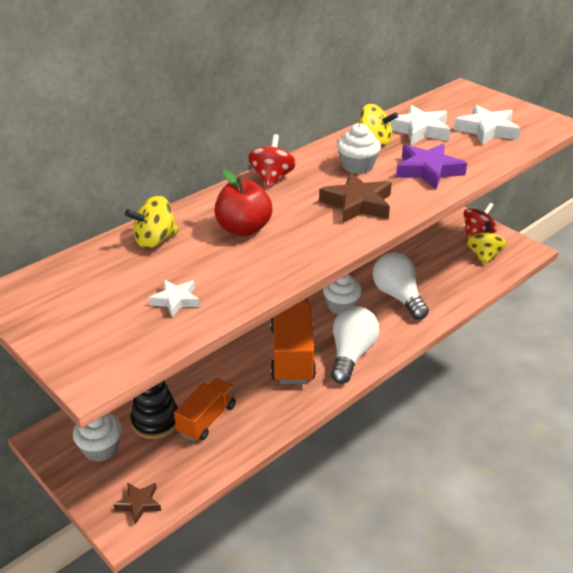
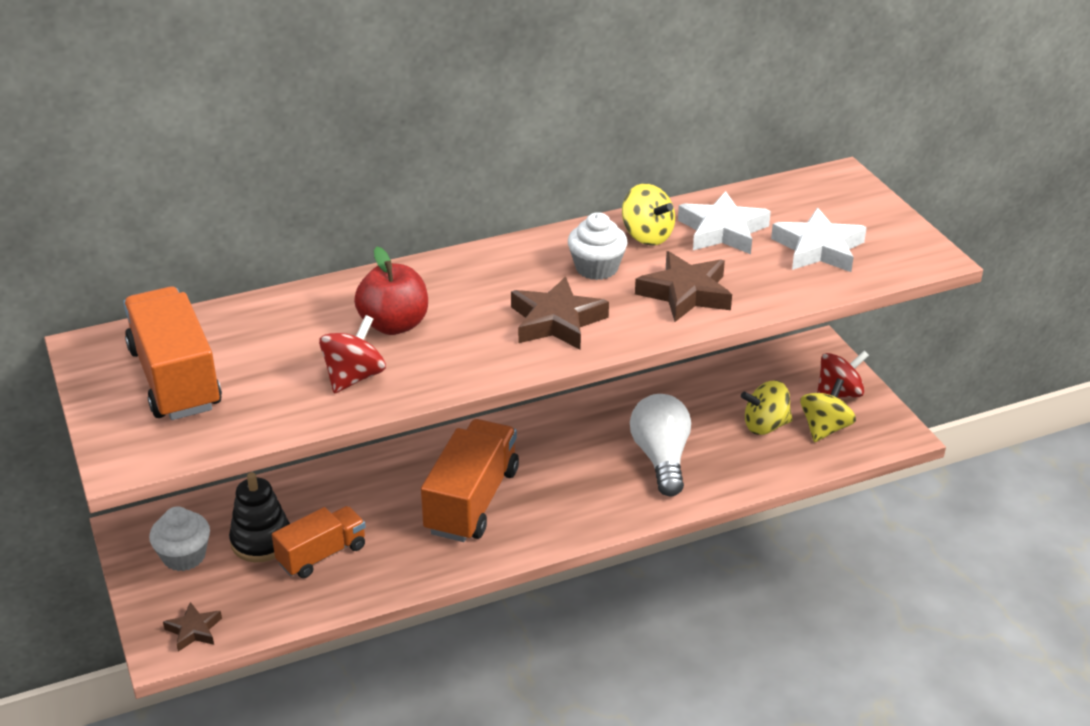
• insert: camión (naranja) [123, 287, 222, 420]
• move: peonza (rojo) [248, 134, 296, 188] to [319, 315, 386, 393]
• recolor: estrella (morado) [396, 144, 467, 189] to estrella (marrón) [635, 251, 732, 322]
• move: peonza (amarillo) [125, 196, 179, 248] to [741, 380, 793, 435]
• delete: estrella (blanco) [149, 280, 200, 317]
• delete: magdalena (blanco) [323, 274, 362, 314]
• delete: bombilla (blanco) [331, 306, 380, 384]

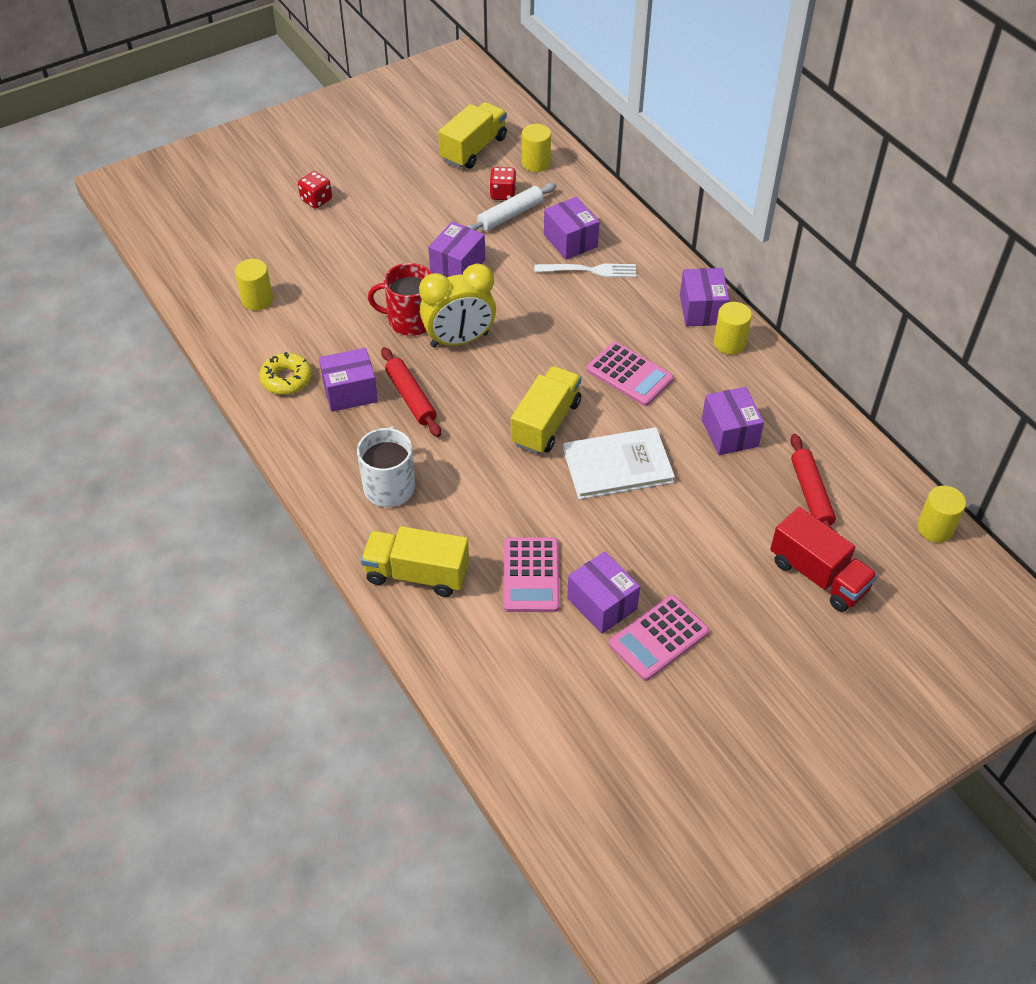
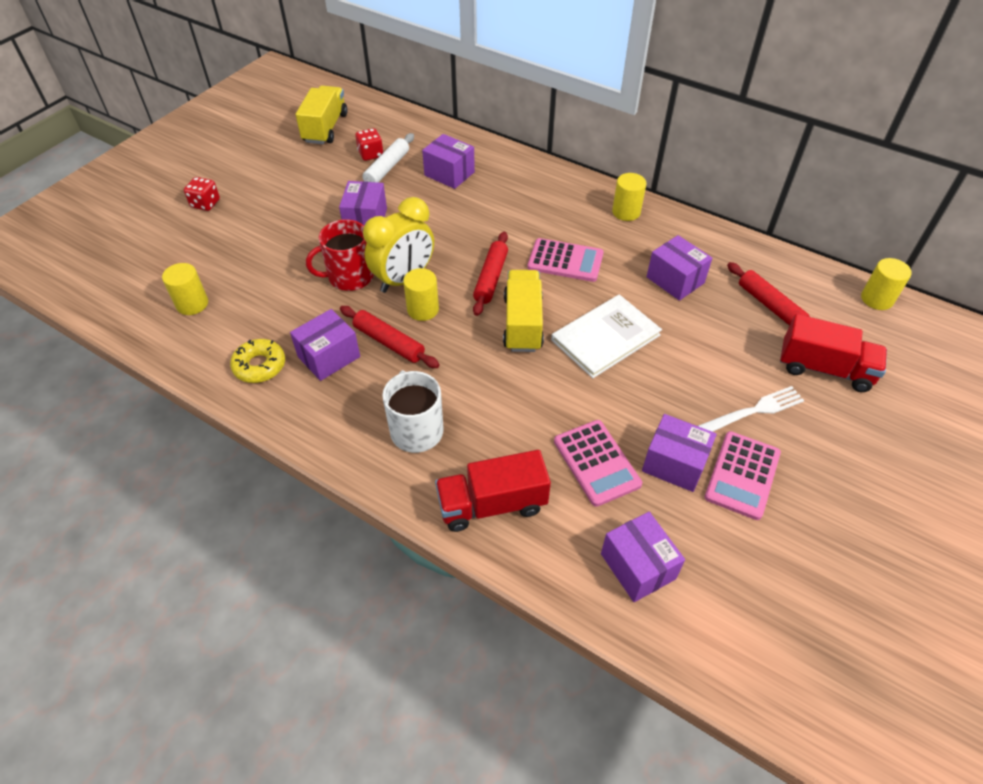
• move: cilindro (amarillo) [522, 124, 551, 172] to [403, 268, 439, 321]
• recolor: camión (amarillo) [361, 526, 469, 597] to camión (rojo) [435, 450, 551, 532]
• insert: rodillo (rojo) [473, 232, 508, 316]
• move: caja (morado) [680, 268, 730, 326] to [601, 512, 685, 602]
• move: tenedor (blanco) [535, 264, 636, 278] to [698, 386, 804, 432]

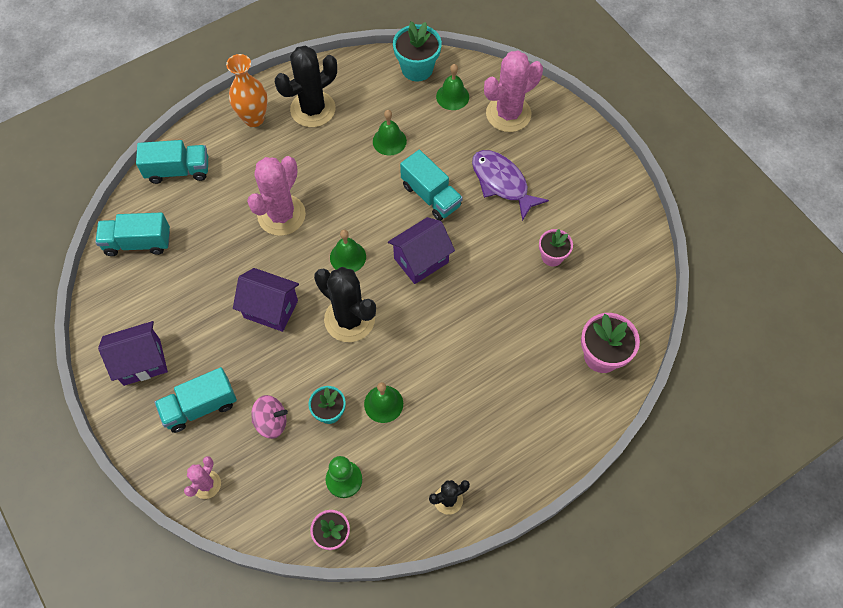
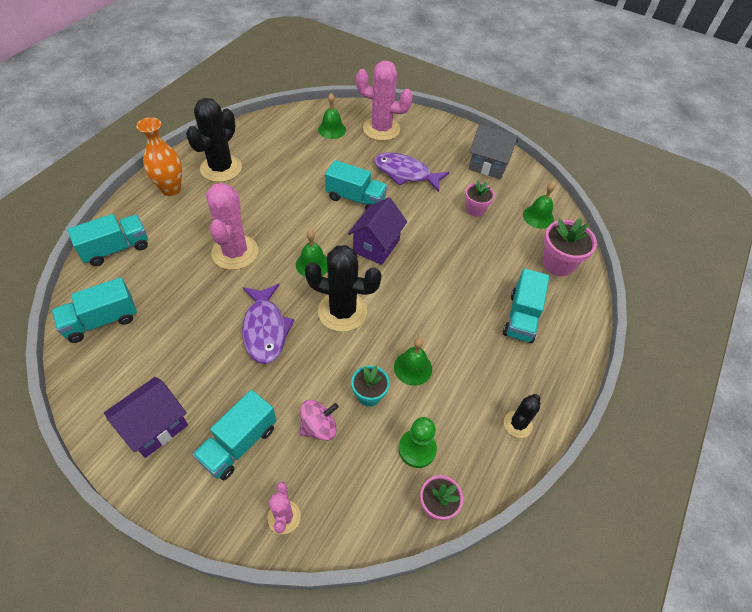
• replace: casa (morado) [233, 268, 299, 332] to pez (morado) [242, 284, 295, 364]
• rotate: cactus (rosa) [484, 50, 543, 132] = [356, 61, 413, 141] 75 degrees clockwise
• insert: casa (gris) [469, 124, 518, 179]
• insert: camión (turquesa) [503, 268, 549, 343]
• move: campana (verde) [373, 110, 407, 156] to [523, 182, 555, 229]
• delete: maceta (turquesa) [393, 22, 442, 81]

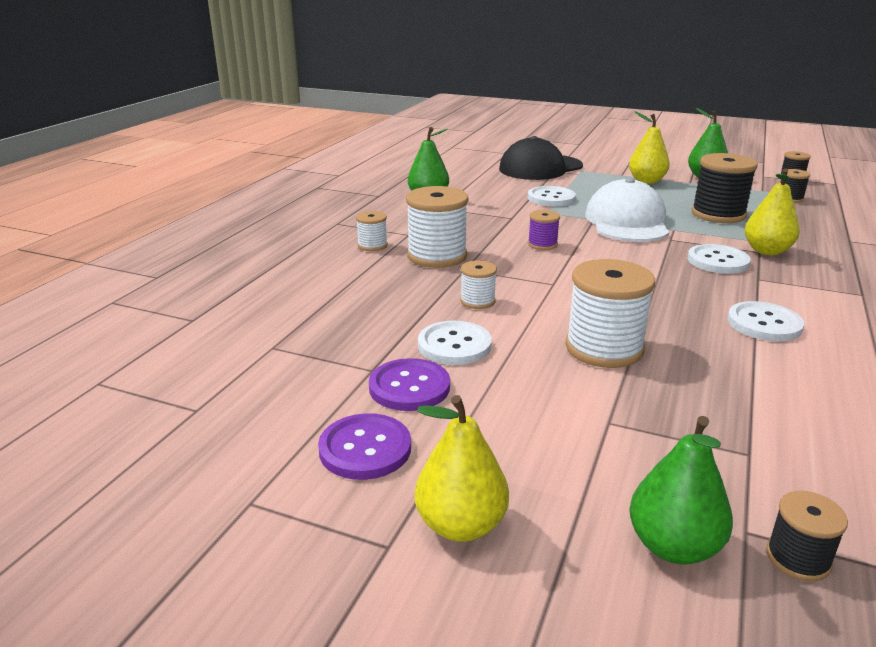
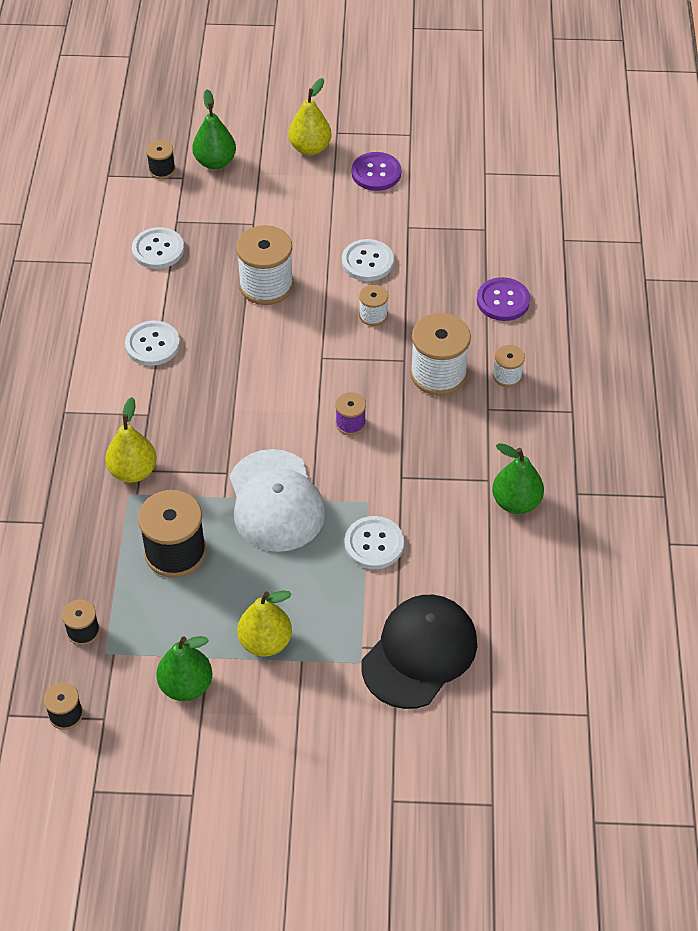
• move: botón (blanco) [688, 244, 751, 274] to [132, 227, 184, 269]
• move: botón (morado) [369, 358, 450, 411] to [477, 277, 530, 321]

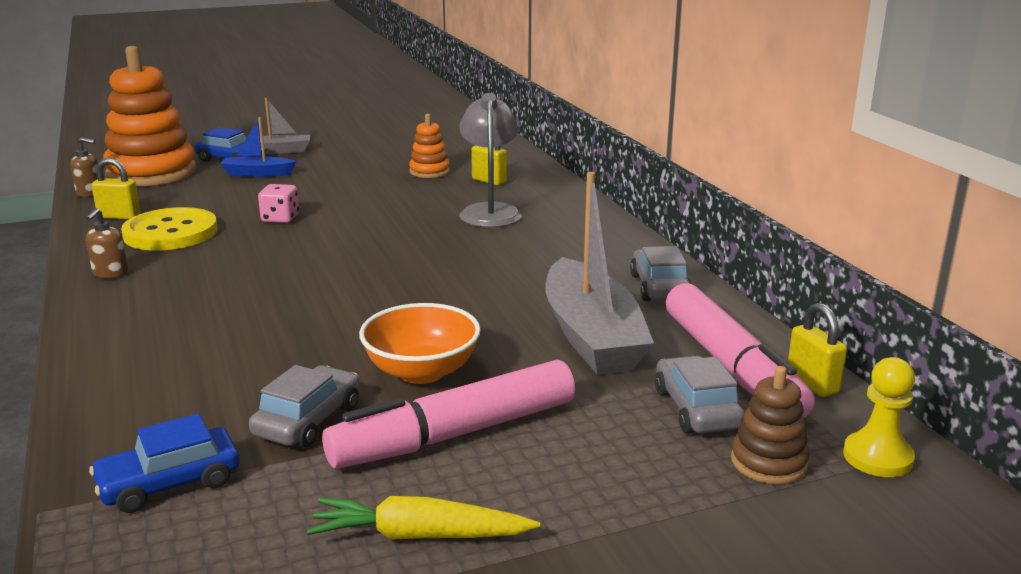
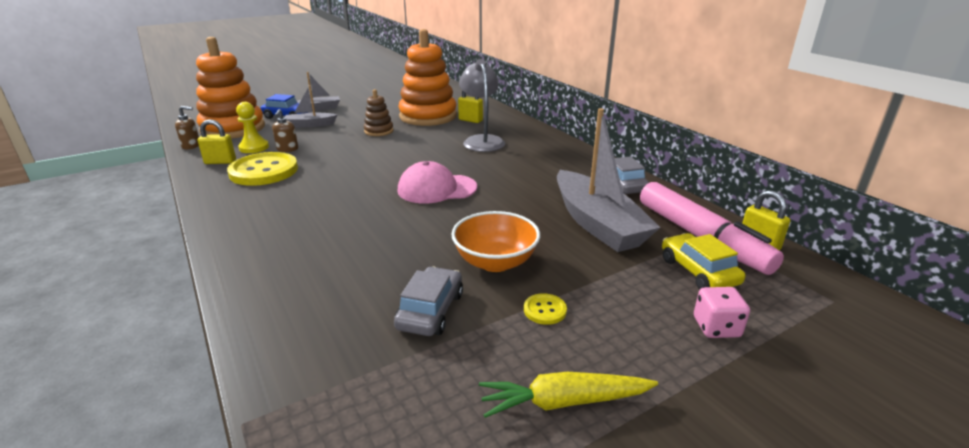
• move: peón (amarillo) [843, 357, 915, 477] to [236, 102, 269, 153]
• move: dispensador de jabón (marrón) [86, 208, 128, 278] to [272, 109, 298, 152]
• recolor: barco (azul) [220, 117, 297, 177] to barco (gris) [285, 85, 337, 127]
• move: juguete apilable (marrón) [731, 366, 809, 484] to [364, 89, 394, 136]
• resize: juguete apilable (naranja) [409, 114, 450, 178] = [398, 29, 457, 126] x2.12
• insert: gorra (rosa) [398, 161, 477, 204]
• replace: rotulador (rosa) [322, 360, 575, 469] to botón (amarillo) [524, 293, 567, 325]
• recolor: coche (gris) [655, 356, 745, 434] to coche (amarillo) [662, 233, 746, 289]
• move: dado (rosa) [258, 184, 299, 223] to [694, 287, 750, 338]
• delete: coche (azul) [89, 414, 240, 513]

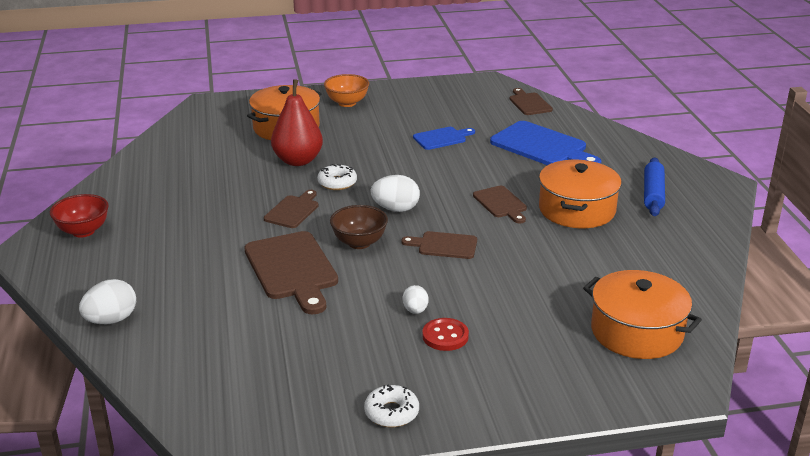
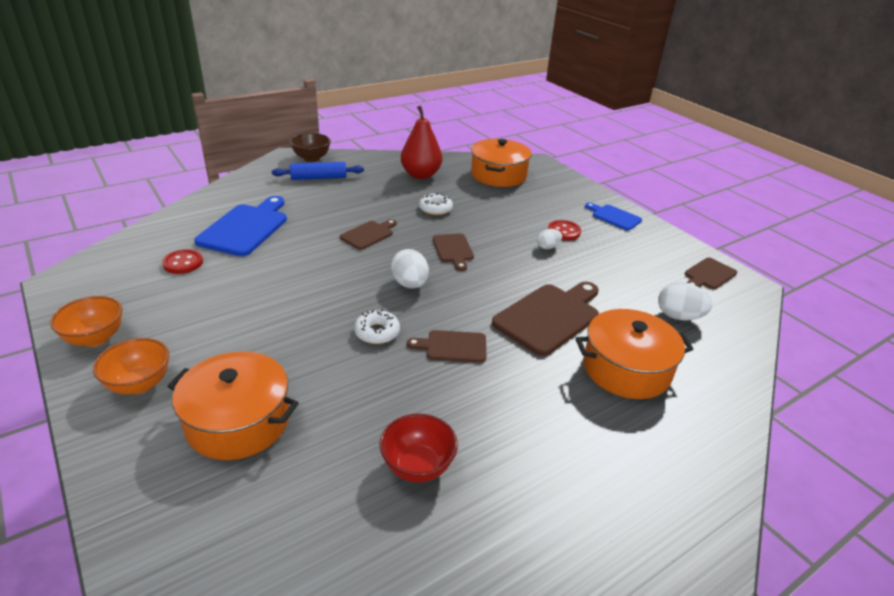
• insert: cuenco (naranja) [50, 296, 122, 347]
• insert: botón (rojo) [162, 249, 203, 274]
• move: cuenco (marrón) [330, 205, 388, 249] to [290, 133, 331, 162]
• move: cuenco (rojo) [50, 194, 109, 237] to [379, 414, 458, 482]
• move: pera (rojo) [271, 79, 323, 166] to [401, 105, 442, 179]
• move: rosquilla (blanco) [364, 384, 419, 427] to [419, 192, 453, 215]
• move: olla (naranja) [539, 160, 622, 228] to [576, 309, 693, 399]
• move: tabla de cortar (azul) [413, 127, 475, 150] to [585, 203, 642, 230]
• move: huevo (blanco) [79, 279, 136, 324] to [658, 282, 712, 320]
• move: tabla de cortar (marrón) [509, 88, 553, 115] to [684, 258, 737, 289]

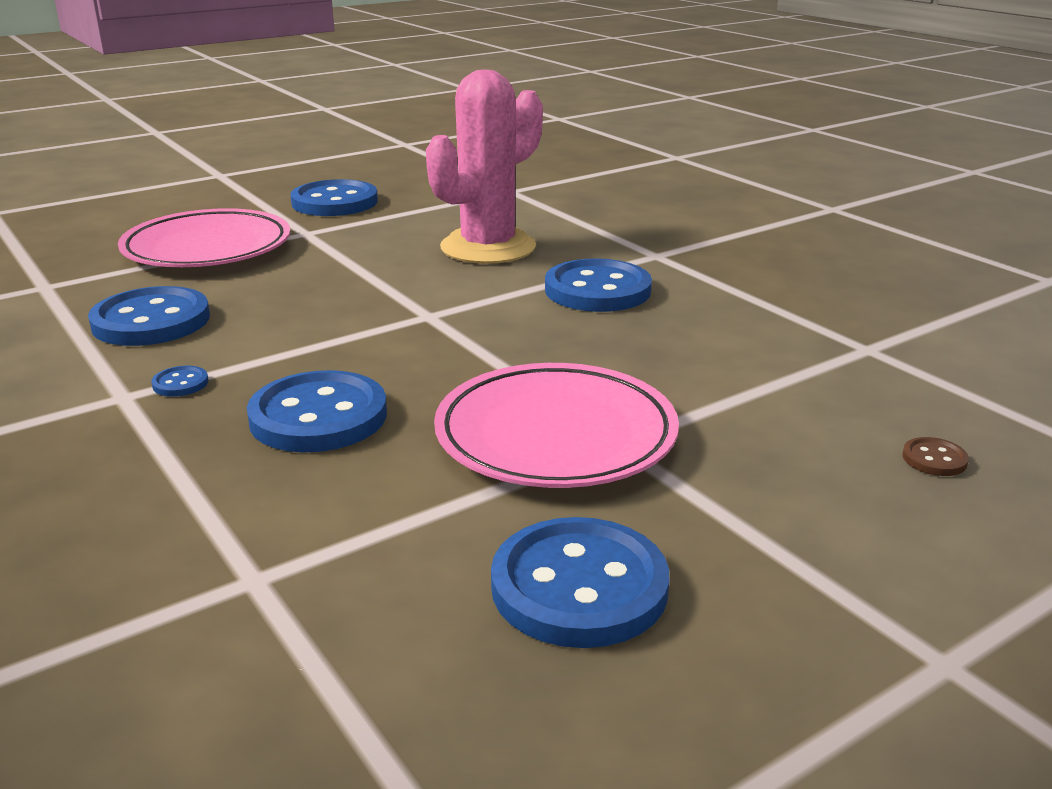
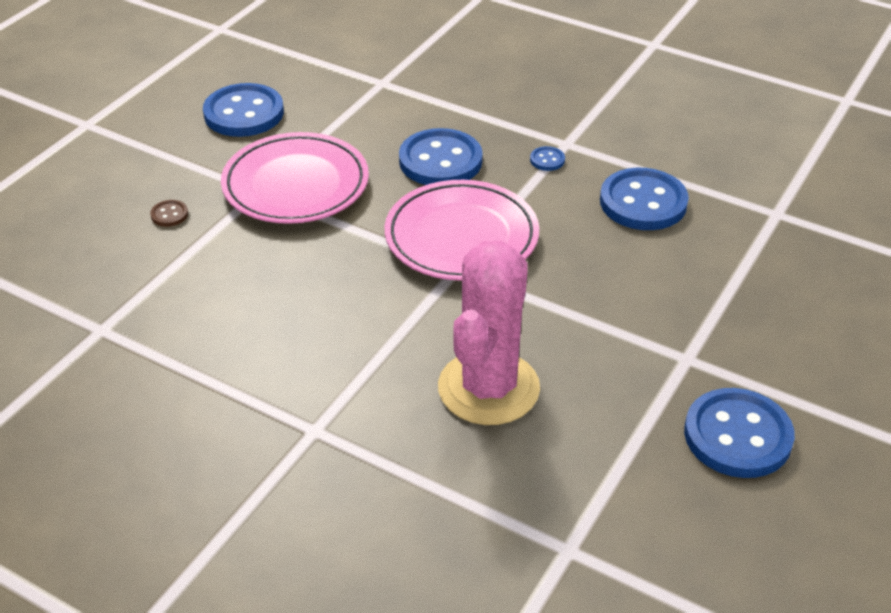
• move: botón (marrón) [902, 437, 969, 476] to [150, 200, 188, 227]
• move: plato (rosa) [118, 208, 290, 267] to [385, 180, 539, 281]
• delete: botón (azul) [545, 258, 652, 312]

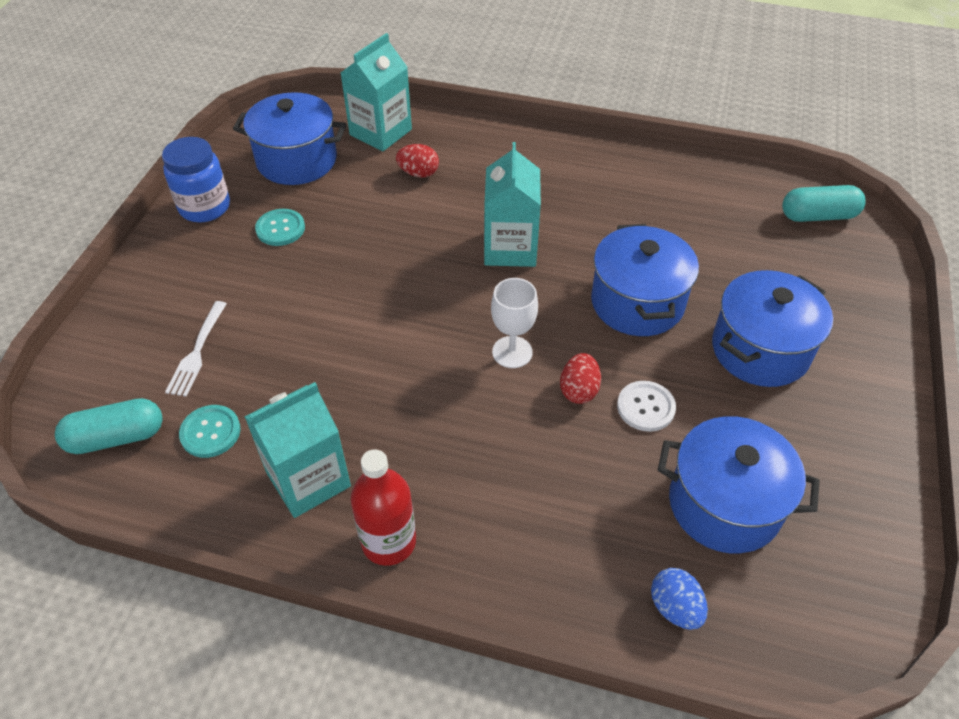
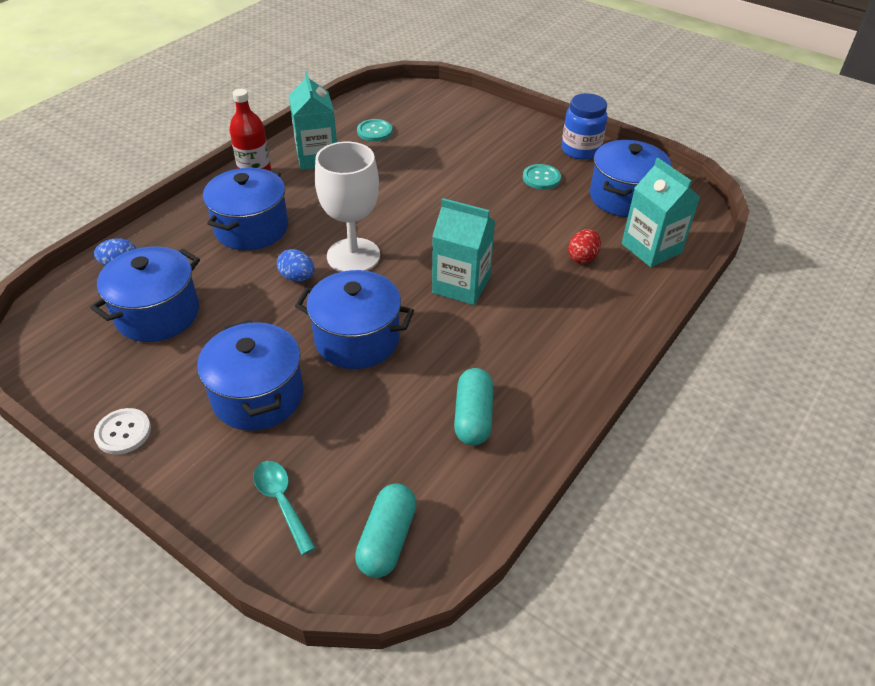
• move: botón (blanco) [617, 381, 676, 432] to [94, 408, 151, 455]
• insert: olla (azul) [203, 168, 288, 250]
• insert: cuchara (turquesa) [253, 461, 316, 555]
• recolor: huevo (rojo) [560, 353, 601, 404] to huevo (azul) [277, 249, 315, 282]
• resize: copa (blanco) [491, 278, 538, 368] = [315, 142, 380, 272] x1.70
• move: cápsula (turquesa) [55, 398, 163, 454] to [454, 368, 493, 446]
• delete: tenedor (blanco) [165, 301, 227, 397]

